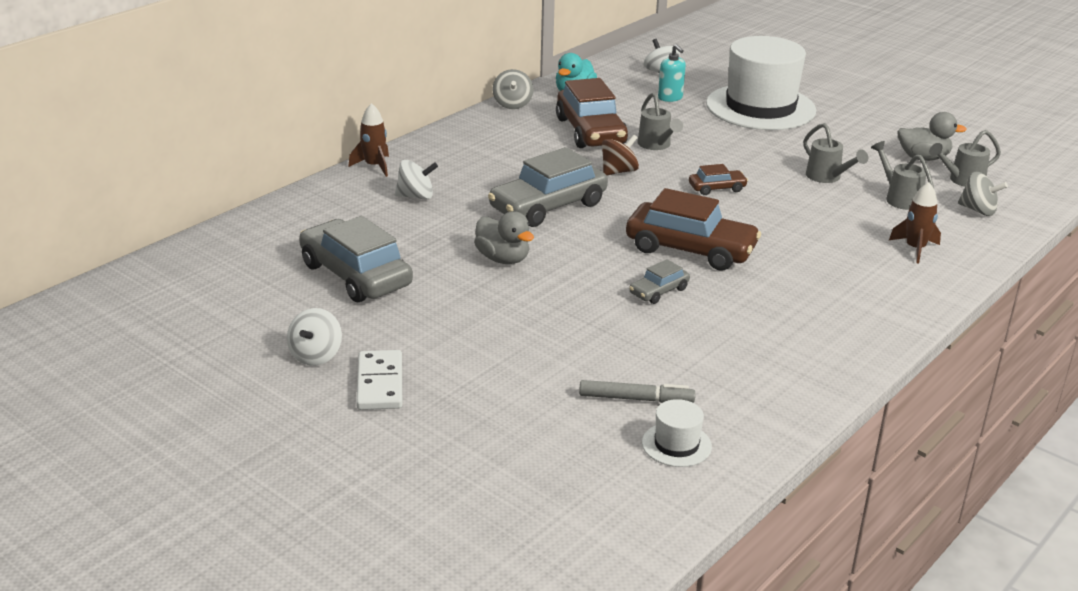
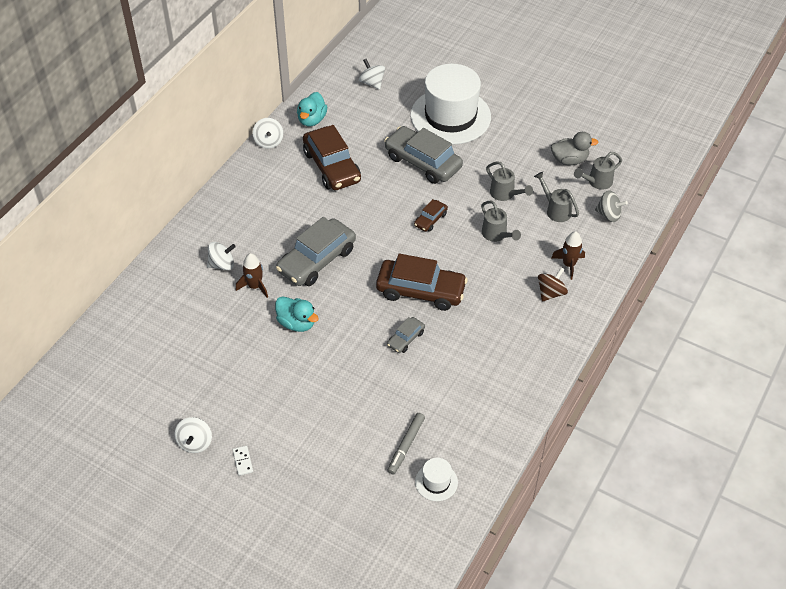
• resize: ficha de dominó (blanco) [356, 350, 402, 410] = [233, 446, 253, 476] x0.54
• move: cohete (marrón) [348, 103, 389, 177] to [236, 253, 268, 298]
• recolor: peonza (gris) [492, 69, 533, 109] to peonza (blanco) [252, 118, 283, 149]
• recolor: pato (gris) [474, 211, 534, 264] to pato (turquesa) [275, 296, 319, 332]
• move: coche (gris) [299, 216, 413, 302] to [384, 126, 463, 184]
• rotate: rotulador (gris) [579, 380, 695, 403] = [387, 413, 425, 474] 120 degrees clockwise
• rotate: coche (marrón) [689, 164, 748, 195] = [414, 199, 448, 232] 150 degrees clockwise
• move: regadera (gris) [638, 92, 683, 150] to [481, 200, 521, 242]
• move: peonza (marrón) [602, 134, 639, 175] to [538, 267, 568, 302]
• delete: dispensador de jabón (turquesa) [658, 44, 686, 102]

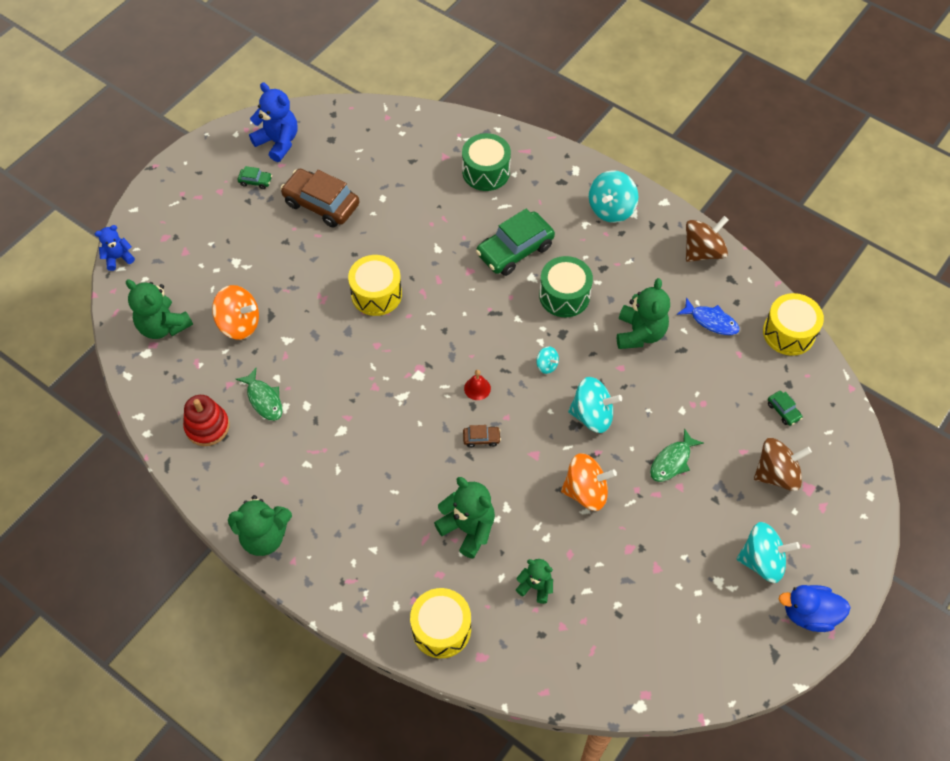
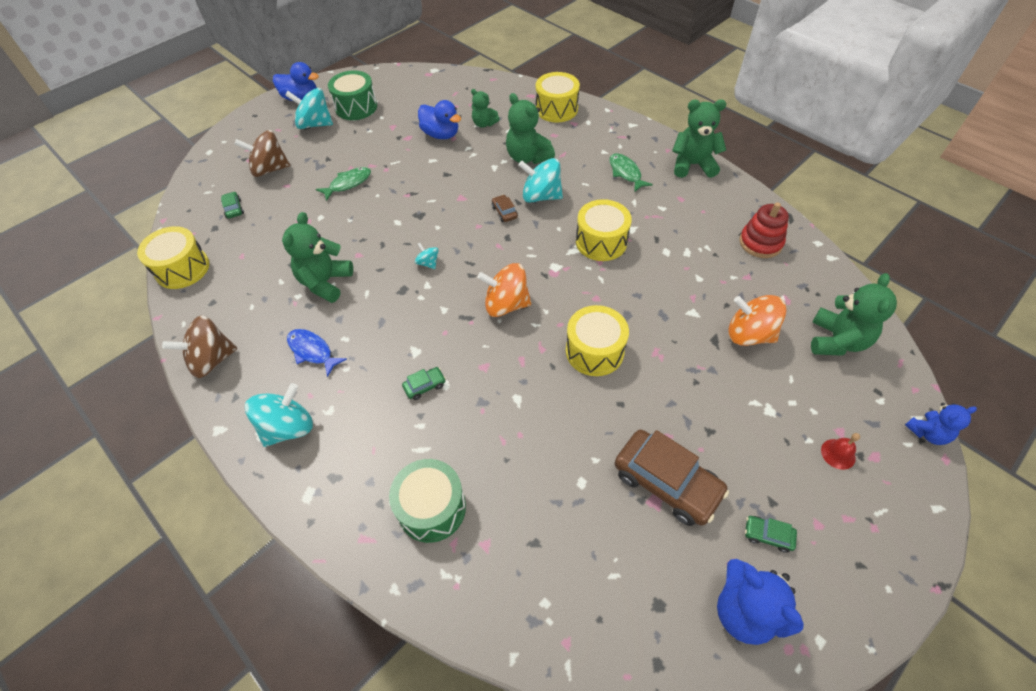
• move: pez (azul) [677, 297, 740, 335] to [287, 329, 347, 377]
• move: tambor (verde) [539, 256, 593, 317] to [328, 70, 377, 120]
• resize: coche (verde) [476, 209, 555, 276] = [402, 367, 446, 400] x0.44
• insert: pato (azul) [418, 100, 461, 139]
• move: peonza (naranja) [561, 453, 617, 511] to [477, 263, 531, 317]
• rotate: coche (marrón) [463, 425, 501, 448] = [492, 195, 518, 222] 60 degrees clockwise
• move: peonza (turquesa) [568, 377, 622, 433] to [518, 158, 563, 203]
• insert: tambor (amarillo) [576, 199, 632, 261]
• move: pez (verde) [236, 368, 283, 421] to [609, 153, 653, 192]
• rotate: osito (verde) [126, 279, 193, 339] = [811, 273, 897, 356] 60 degrees clockwise
• move: campana (rojo) [464, 370, 491, 400] to [821, 433, 860, 470]

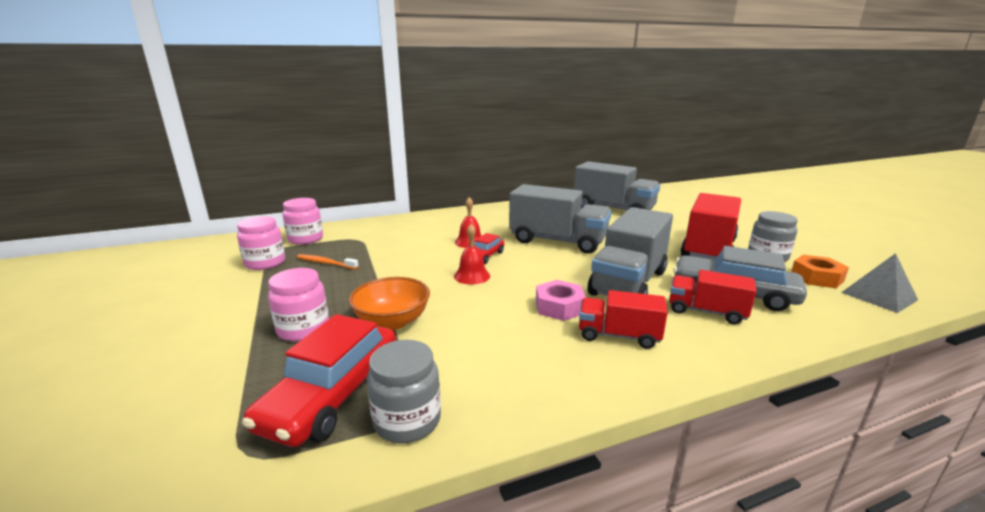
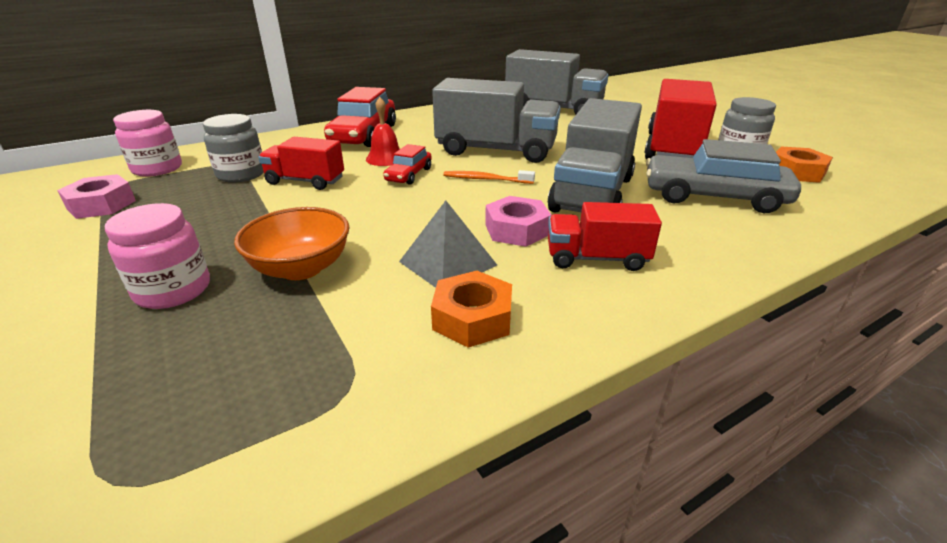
• replace: tarro (rosa) [237, 216, 285, 270] to tuerca (rosa) [57, 174, 136, 219]
• move: tarro (gris) [367, 340, 441, 443] to [203, 114, 264, 183]
• move: camión (rojo) [669, 270, 756, 324] to [258, 137, 344, 190]
• move: coche (rojo) [242, 314, 396, 447] to [324, 87, 396, 147]
• move: pirámide (gris) [841, 253, 918, 313] to [399, 201, 497, 288]
• insert: tuerca (naranja) [431, 271, 512, 348]
• move: cepillo de dientes (naranja) [297, 254, 359, 269] to [443, 170, 535, 184]
• delete: campana (rojo) [454, 224, 490, 285]

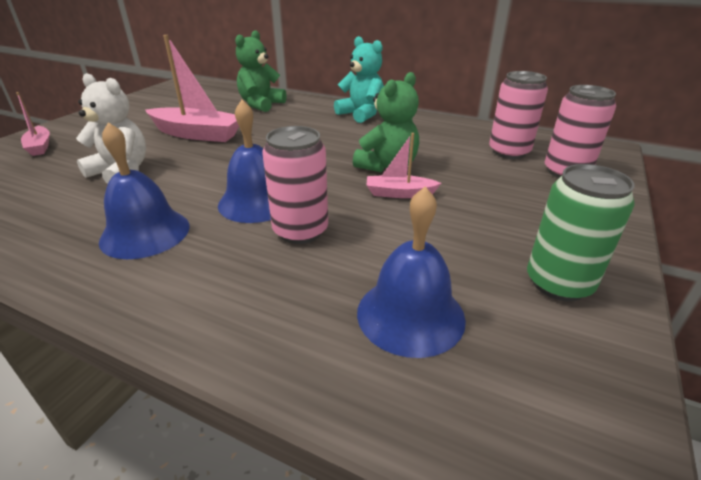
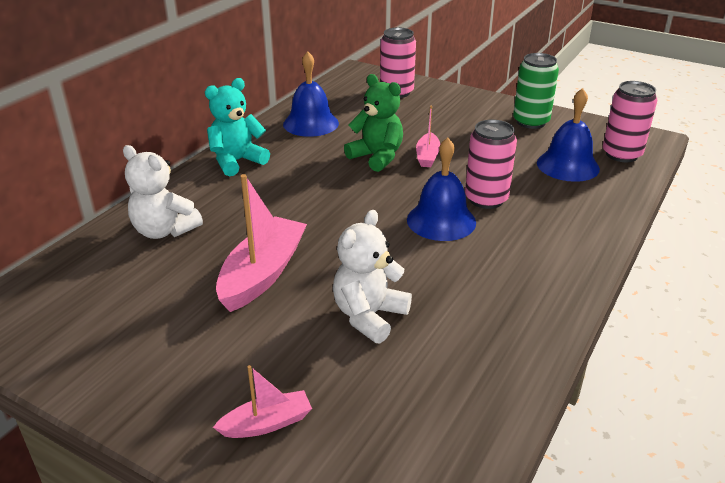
• recolor: osito (verde) [235, 30, 287, 112] to osito (blanco) [123, 145, 203, 239]
• move: campana (azul) [99, 122, 190, 259] to [283, 51, 339, 137]
• move: lata (rosa) [489, 71, 548, 159] to [603, 81, 657, 162]

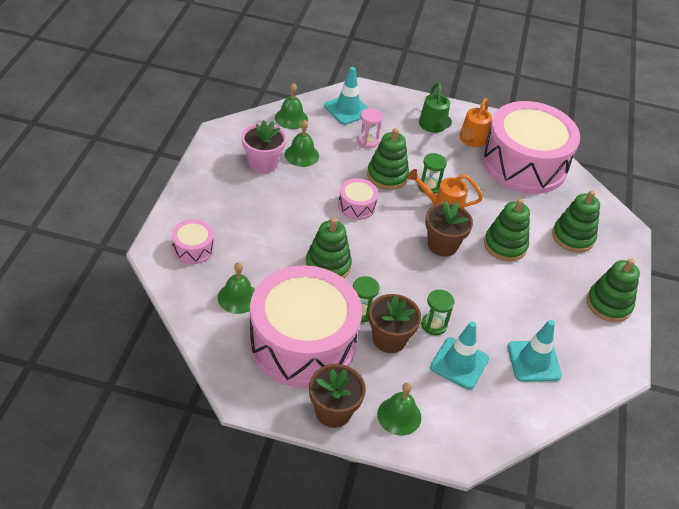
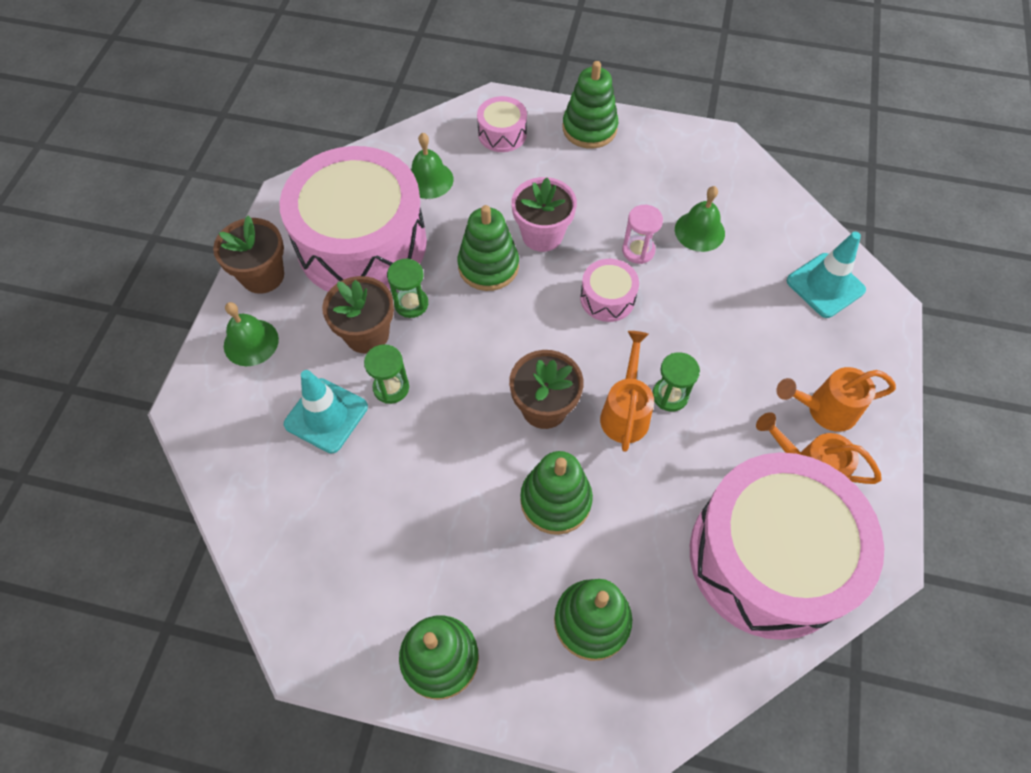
• move: maceta (rosa) [242, 121, 286, 173] to [511, 177, 577, 252]
• move: juguete apilable (verde) [367, 128, 409, 190] to [563, 61, 618, 148]
• move: reloj de arena (rosa) [357, 108, 383, 148] to [622, 205, 663, 264]
• recolor: regadera (verde) [419, 83, 452, 133] to regadera (naranja) [776, 367, 896, 432]
• delete: campana (verde) [275, 83, 308, 129]
• delete: cono de tráfico (turquesa) [508, 320, 562, 382]

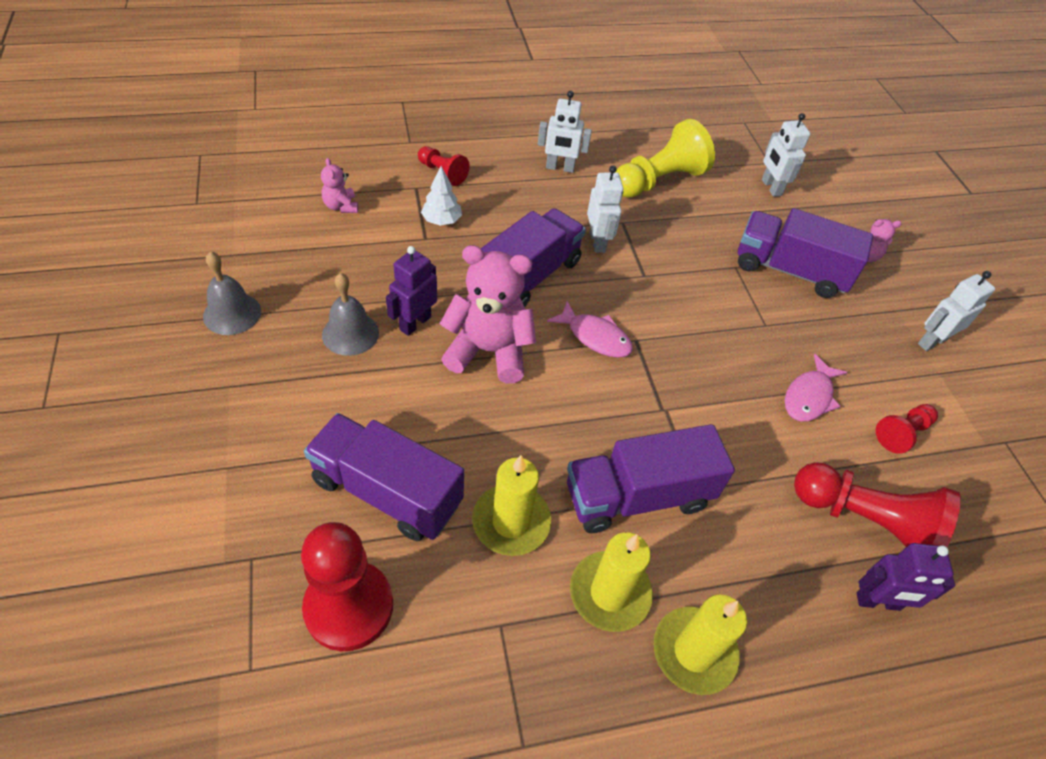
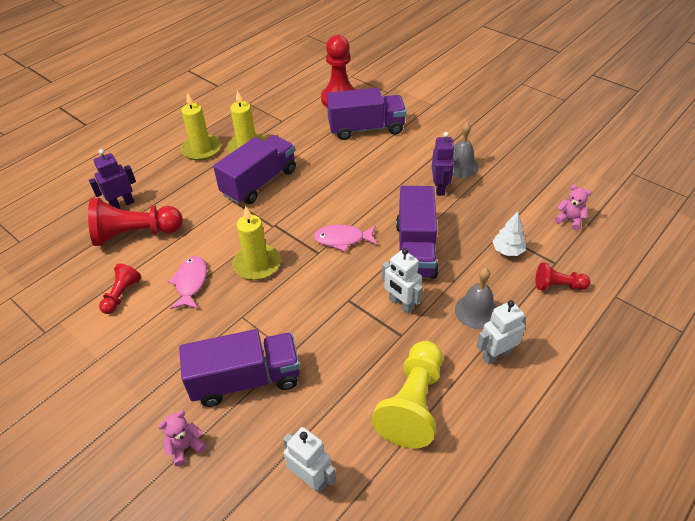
• move: vela (amarillo) [472, 455, 551, 556] to [233, 206, 281, 280]
• move: campana (gris) [203, 251, 261, 335] to [455, 268, 497, 329]
• delete: osito (rosa) [440, 245, 536, 384]
• delete: robot (blanco) [918, 271, 995, 351]

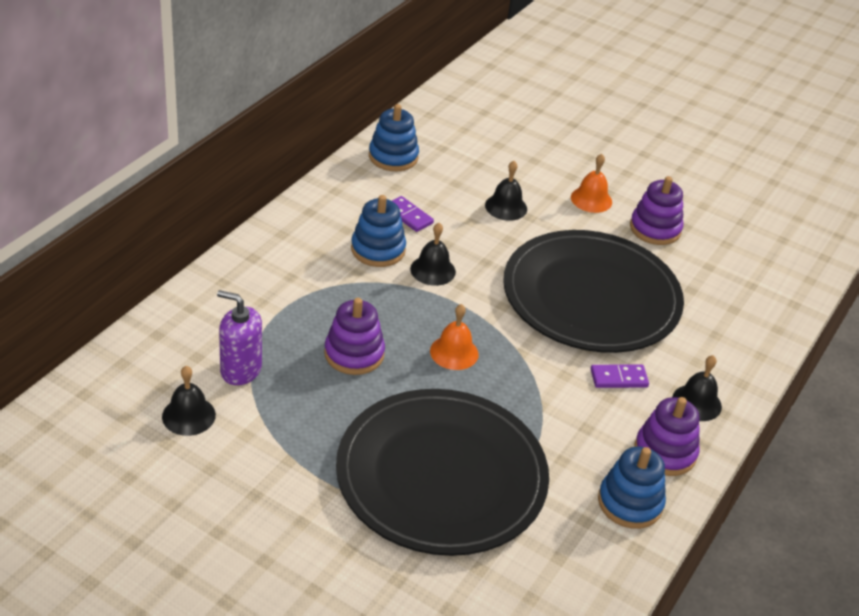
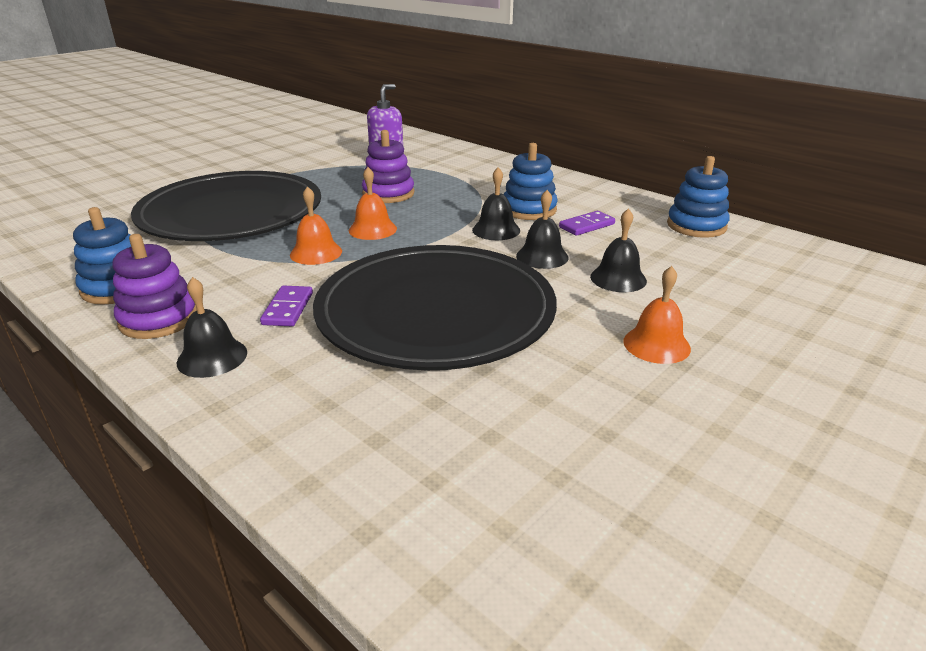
• insert: campana (naranja) [290, 186, 342, 265]
• move: campana (negro) [162, 366, 216, 436] to [516, 190, 569, 269]
• delete: juguete apilable (morado) [630, 176, 683, 245]

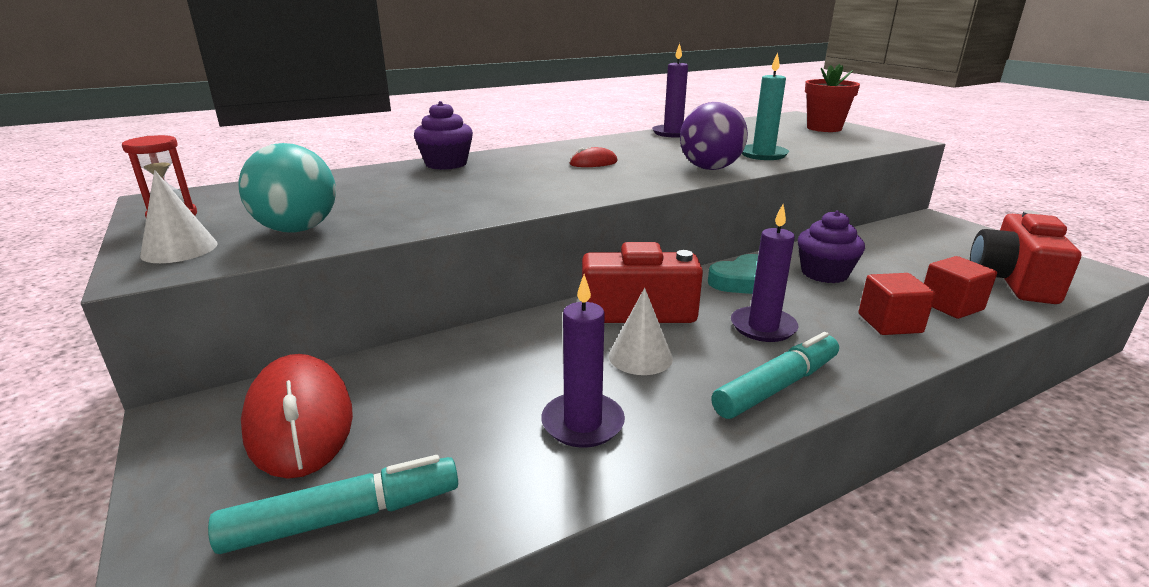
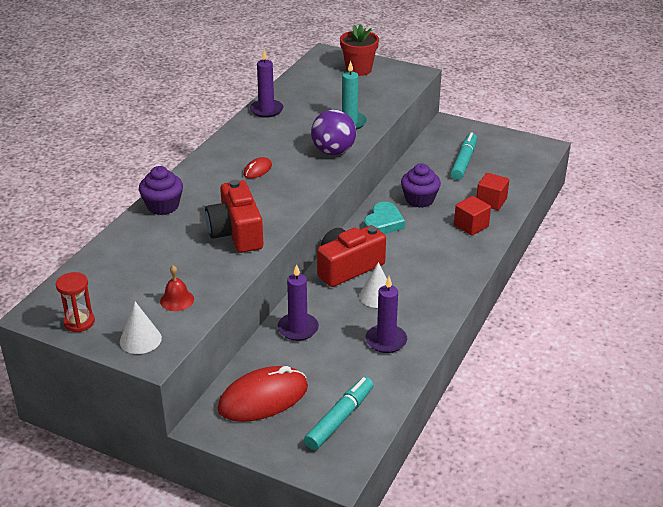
• replace: pelota (turquesa) [238, 143, 336, 232] to campana (rojo) [160, 265, 194, 311]
• move: cámara (rojo) [970, 210, 1081, 304] to [205, 180, 263, 253]
• rotate: ratón (rojo) [241, 354, 353, 479] = [217, 366, 308, 422] 60 degrees counterclockwise
• move: vela (morado) [731, 204, 798, 342] to [278, 264, 319, 341]
• move: rotulador (turquesa) [711, 332, 839, 419] to [451, 132, 477, 180]

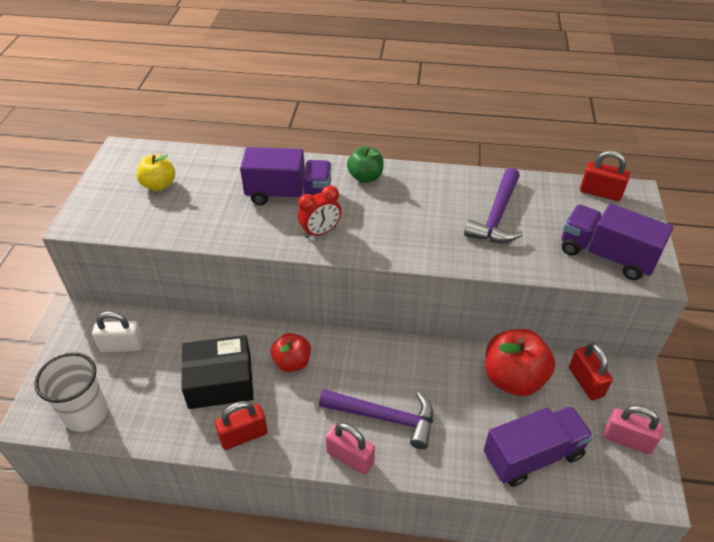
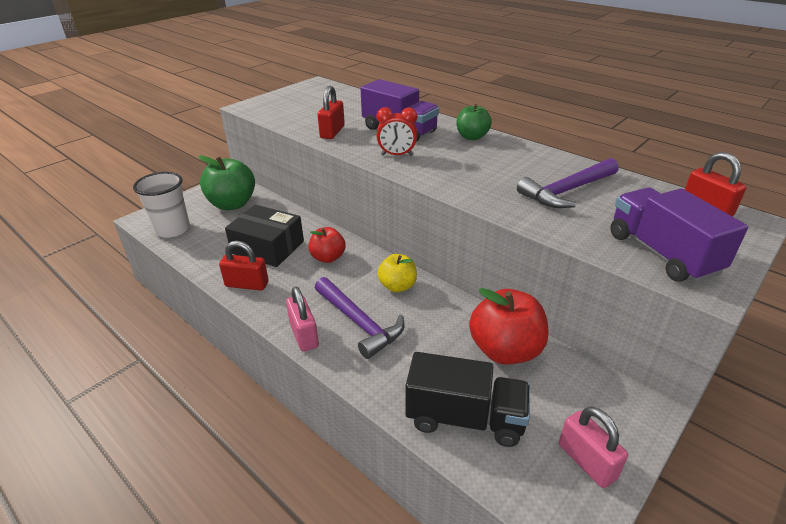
• replace: candado (blanco) [92, 311, 144, 352] to manzana (verde) [198, 155, 255, 210]
• move: candado (rojo) [569, 343, 613, 400] to [318, 86, 345, 139]
• move: manzana (amarillo) [136, 154, 175, 191] to [377, 254, 417, 292]
• recolor: camión (morado) [484, 406, 594, 487] to camión (negro) [405, 352, 530, 447]

